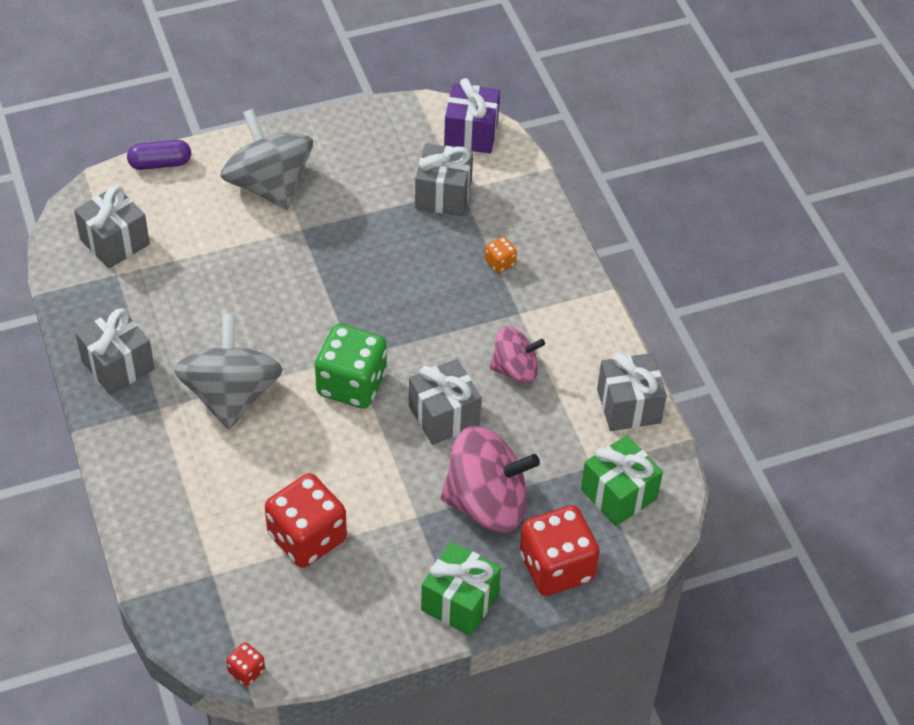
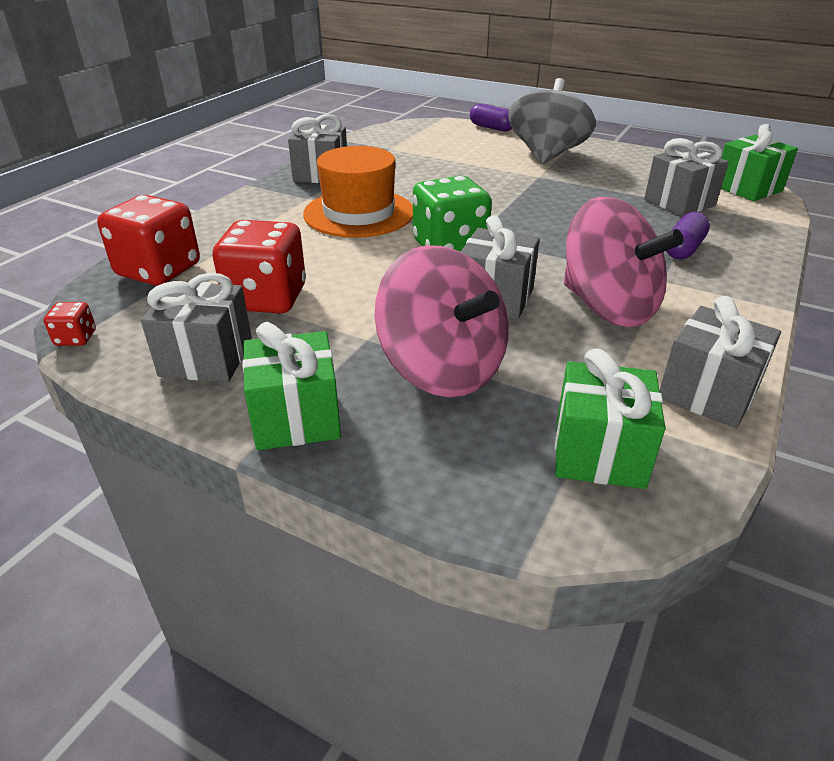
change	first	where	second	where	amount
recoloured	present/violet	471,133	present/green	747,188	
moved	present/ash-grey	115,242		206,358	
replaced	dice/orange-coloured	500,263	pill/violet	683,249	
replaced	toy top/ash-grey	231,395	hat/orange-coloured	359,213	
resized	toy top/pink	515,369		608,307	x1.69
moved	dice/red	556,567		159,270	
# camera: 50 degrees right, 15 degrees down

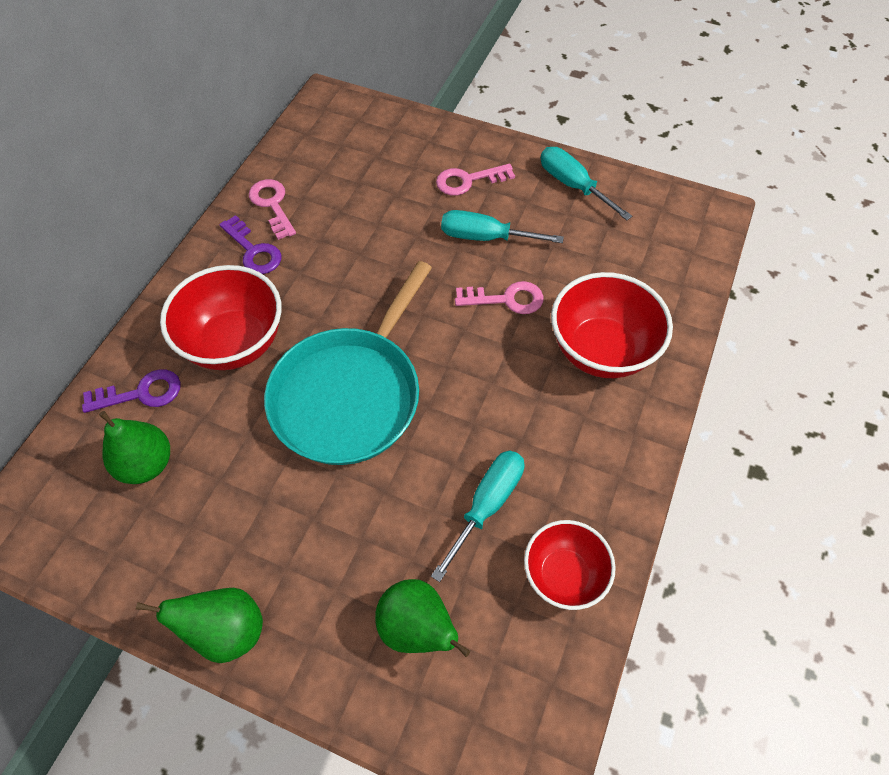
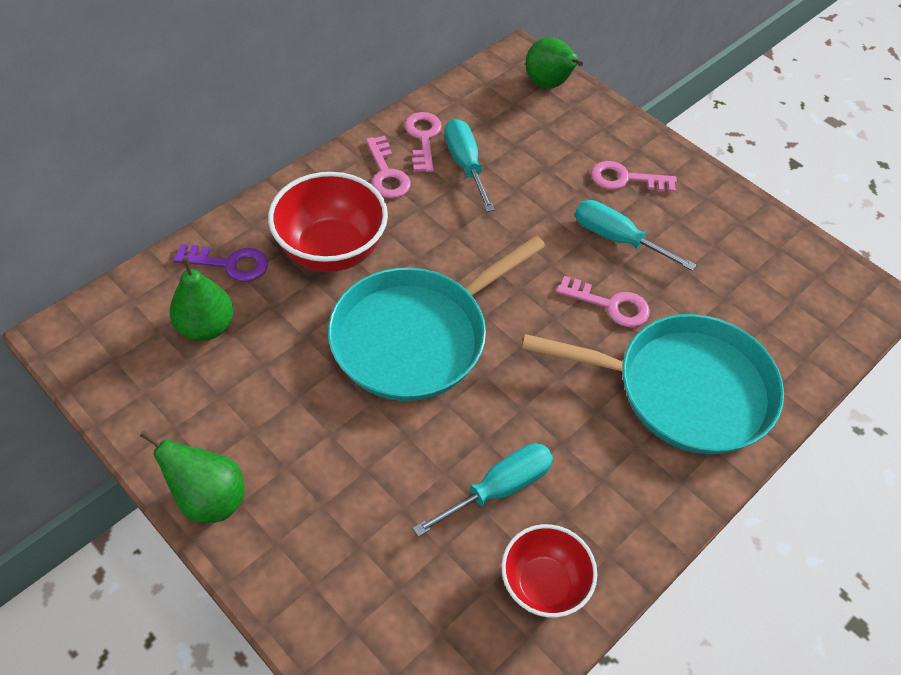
change	first	where	second	where	amount
moved	screwdriver/teal	573,185		465,164	
recoloured	door key/violet	253,251	door key/pink	386,174	
replaced	bowl/red	601,350	pan/teal	685,389	
moved	pear fruit/green	417,628		549,84	
# camera: 20 degrees right, 5 degrees down

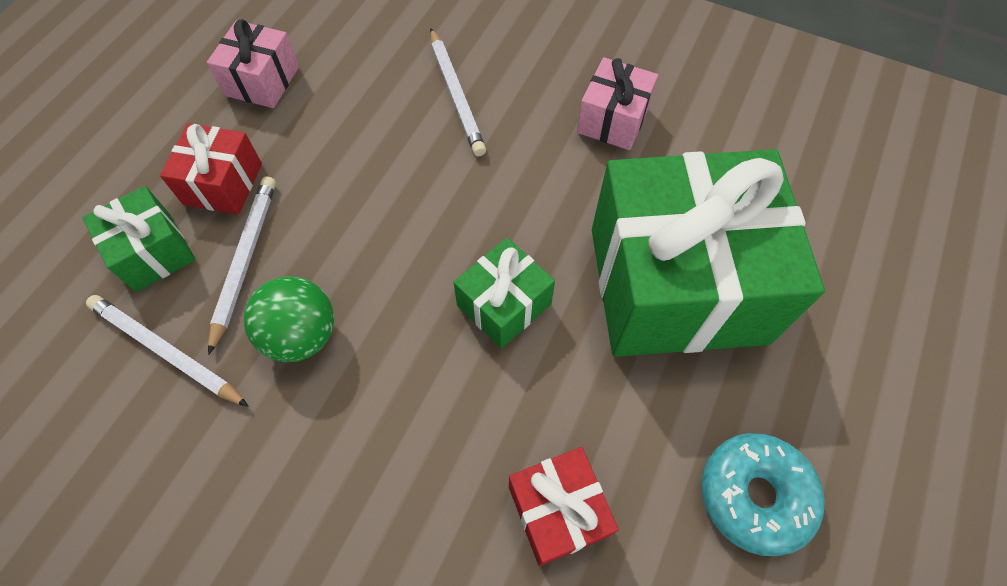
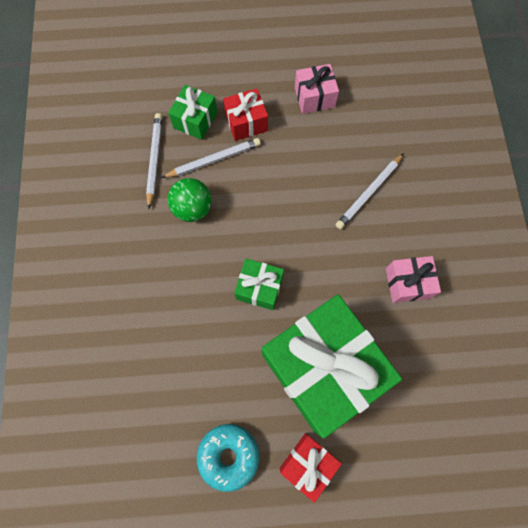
change	first	where	second	where	amount
moved	present/red	557,511		308,463	
# camera: 60 degrees right, 10 degrees up

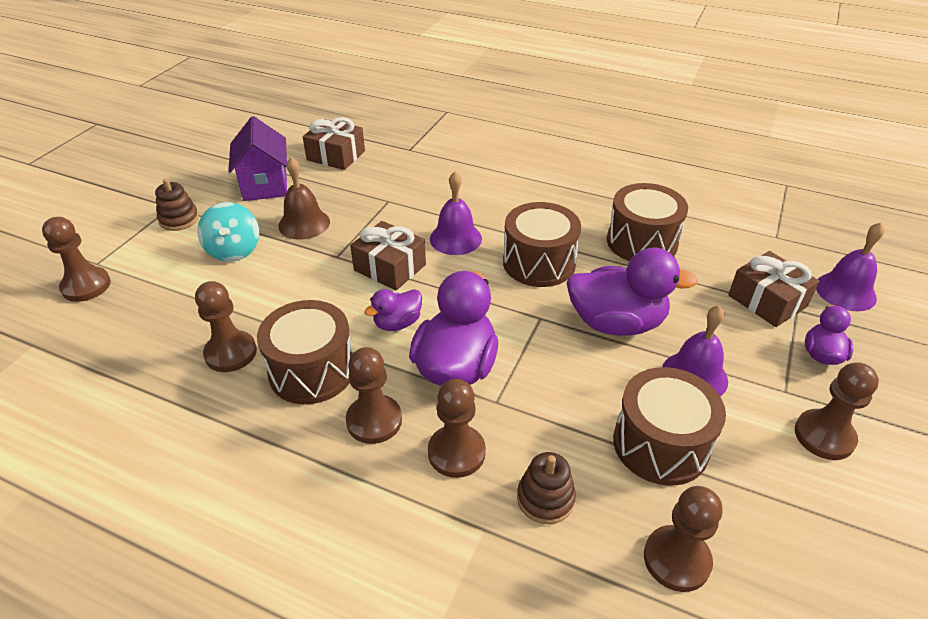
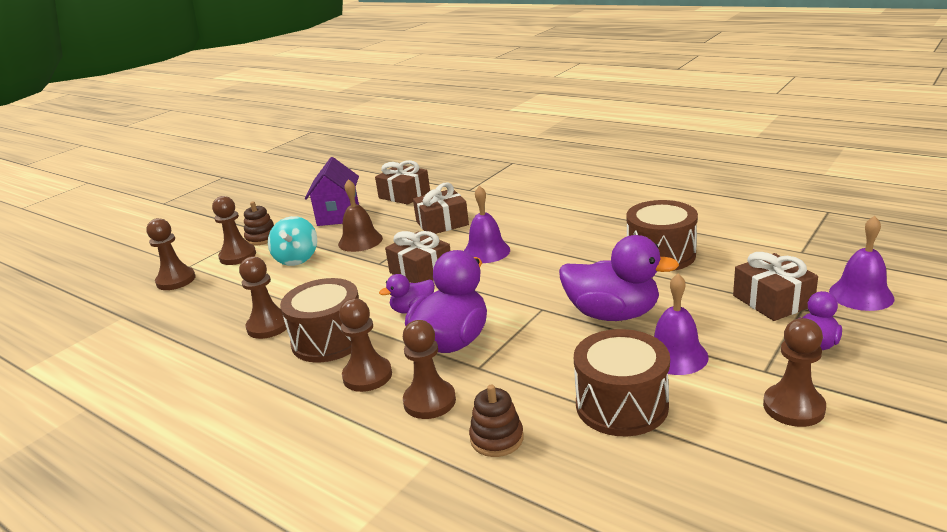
change	first	where	second	where	amount
removed	snare drum/dark brown	539,263			
moved	pawn/dark brown	676,559		238,256	
added			present/dark brown	442,223	
# camera: 15 degrees right, 15 degrees down

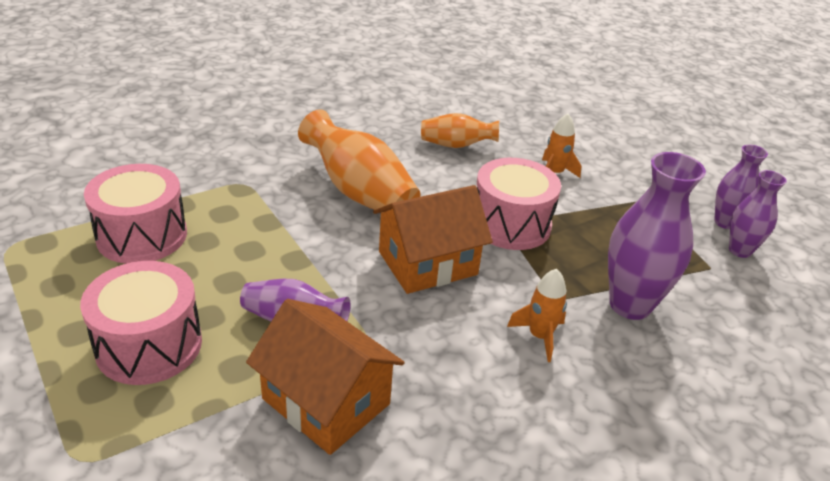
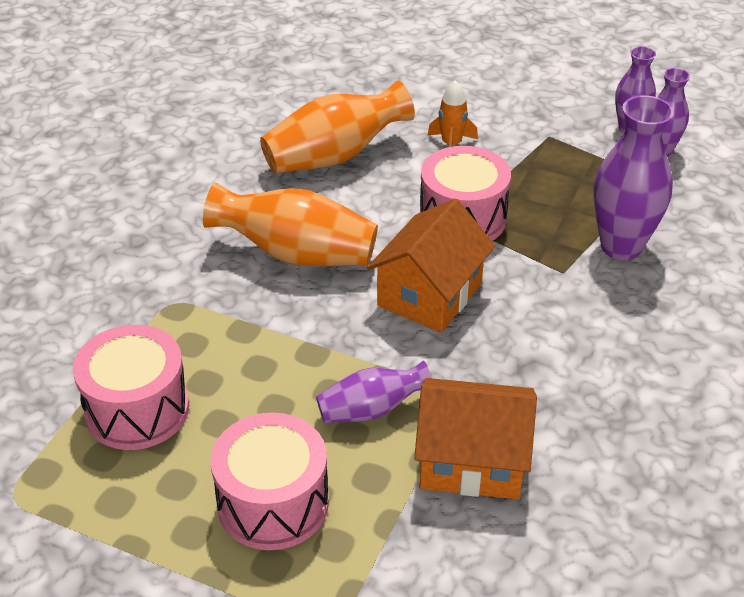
change	first	where	second	where	amount
resized	vase/orange-coloured	456,145		335,156	x1.69
removed	spaceship/orange-coloured	539,336			
# camera: 30 degrees left, 5 degrees up

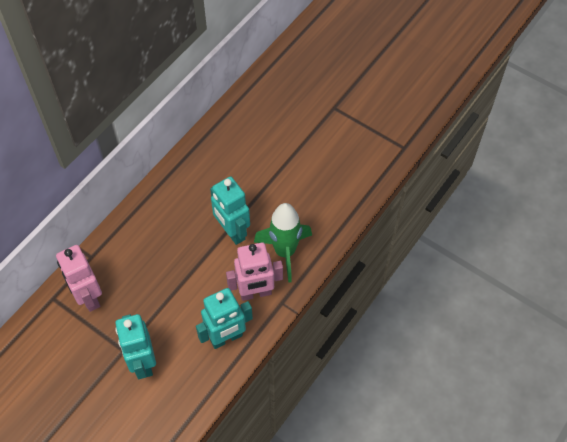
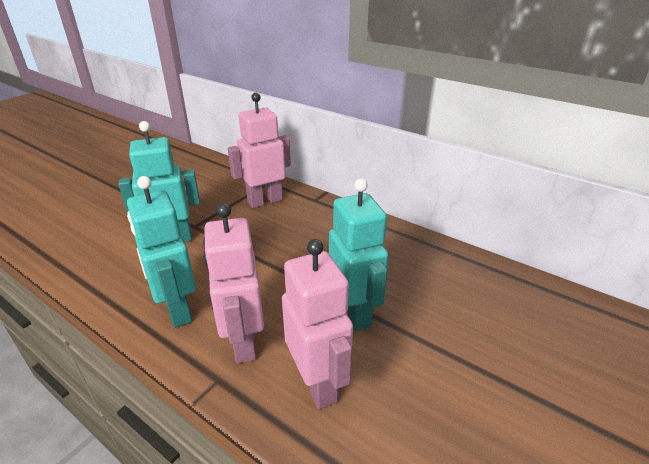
change	first	where	second	where	amount
turned	toy robot/teal	232,232		354,313	105 degrees clockwise
replaced	spaceship/green	285,252	toy robot/pink	318,384	
# camera: 90 degrees right, 25 degrees down

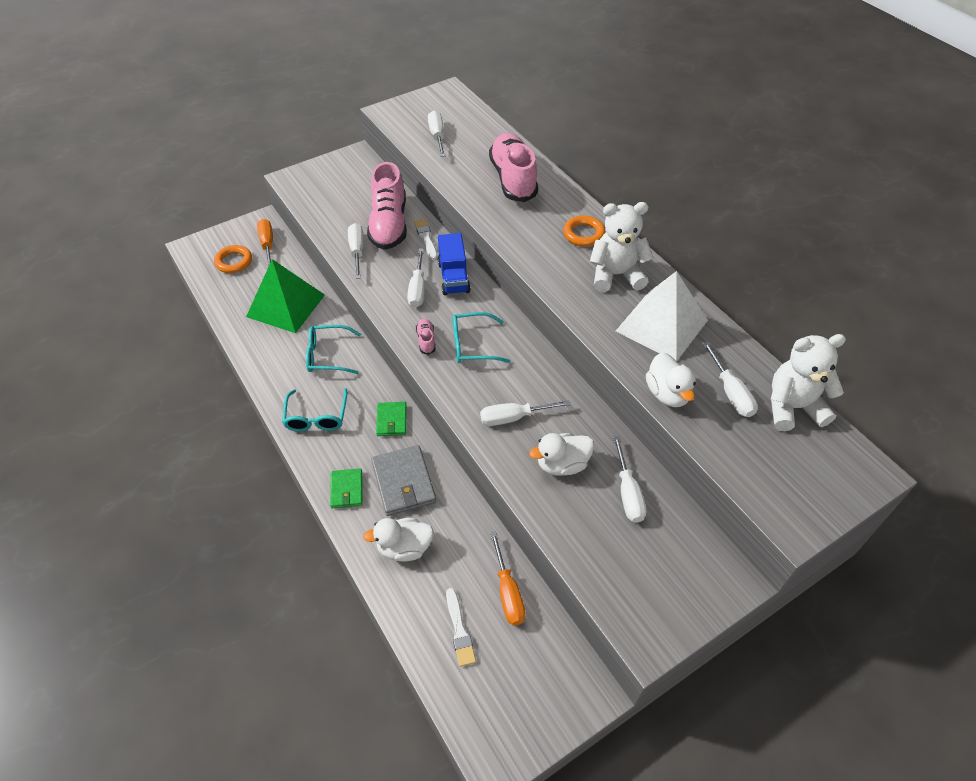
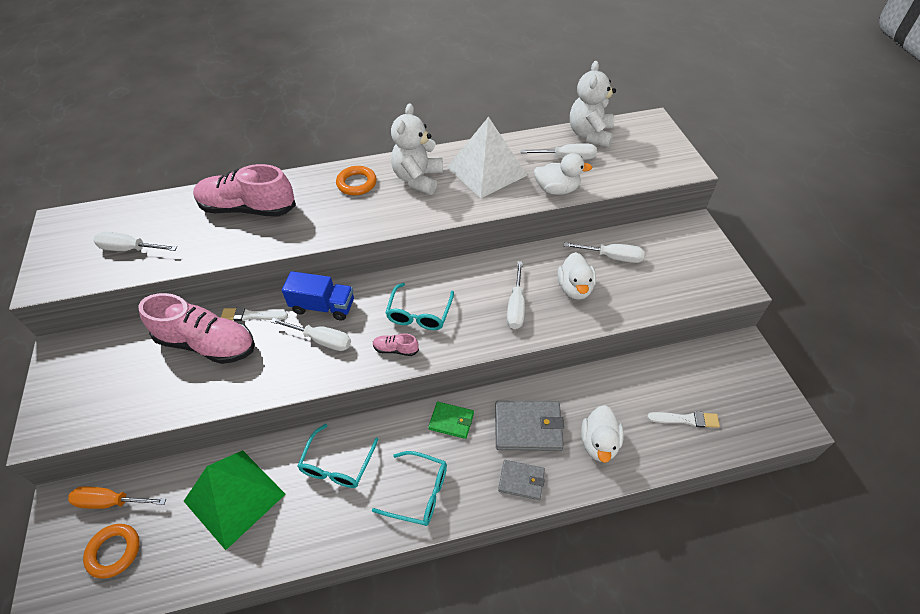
change	first	where	second	where	amount
removed	screwdriver/pure white	357,251			
recoloured	card wallet/green	347,490	card wallet/ash-grey	521,481	
removed	screwdriver/orange-coloured	508,592			
# camera: 70 degrees left, 0 degrees up

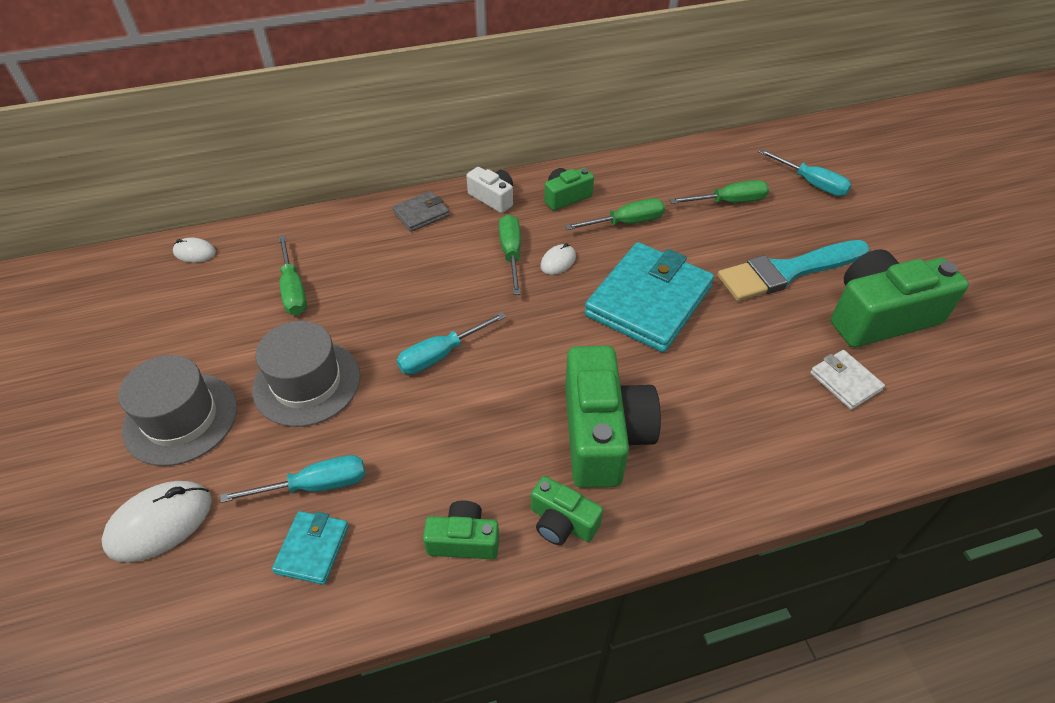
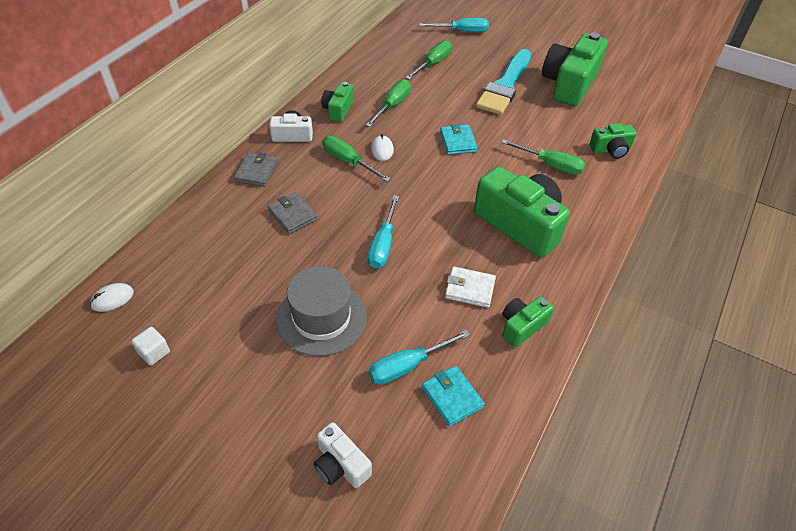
change	first	where	second	where	amount
moved	screwdriver/green	293,290		551,165	
resized	card wallet/teal	648,301		458,142	x0.47
moved	card wallet/pure white	845,381		469,289	
removed	hat/ash-grey	181,418			
turned	screwdriver/teal	315,485		407,366	150 degrees counterclockwise
moved	compact camera/green	562,522		610,149	
replaced	computer mouse/pure white	160,523	compact camera/pure white	340,464	
added			card wallet/ash-grey	292,215	
added			cube/pure white	154,352	
# camera: 45 degrees left, 0 degrees up

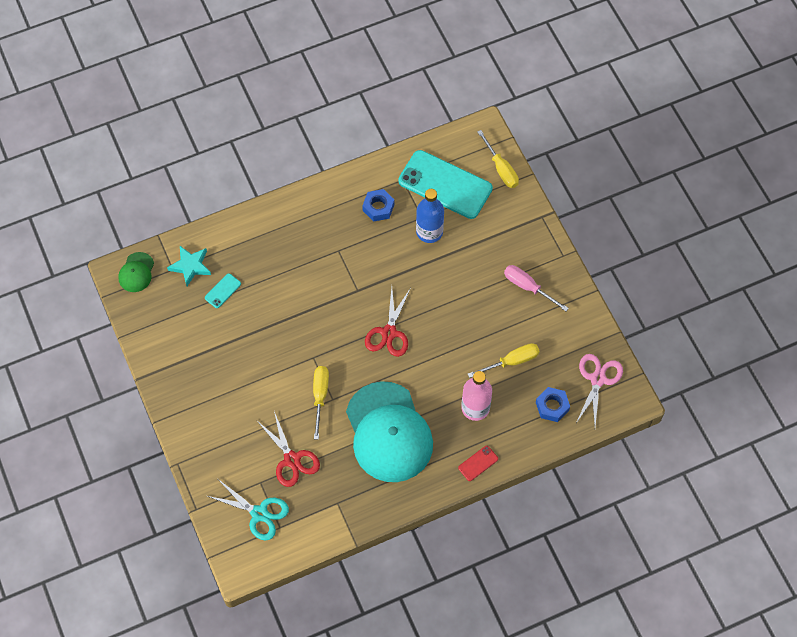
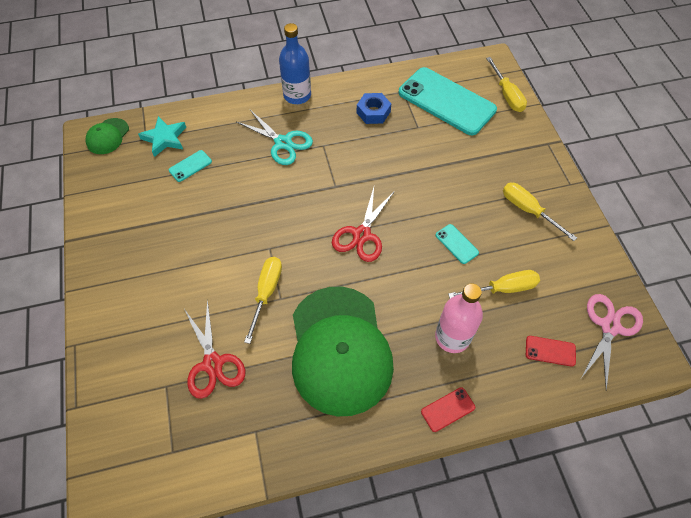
change	first	where	second	where	amount
moved	drink bottle/cobalt	429,232		297,95	
recoloured	screwdriver/pink	528,287	screwdriver/bright yellow	528,210	
recoloured	cap/teal	388,432	cap/green	340,349	
replaced	hexagon nut/cobalt	552,406	smartphone/red	550,351	
moved	shears/teal	259,514		283,143	
added			smartphone/teal	456,244	
# camera: 10 degrees right, 5 degrees down

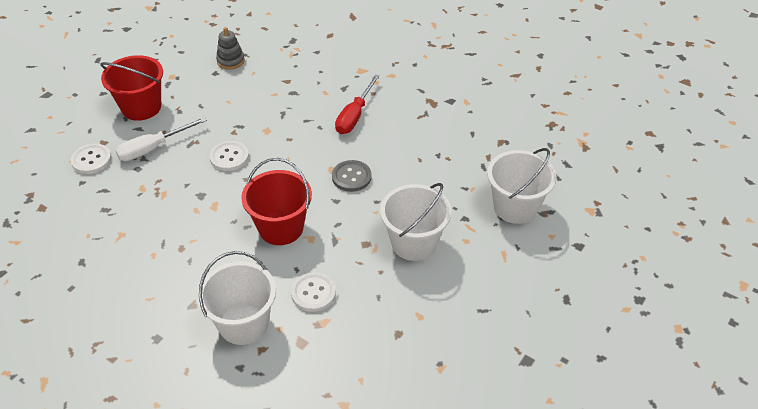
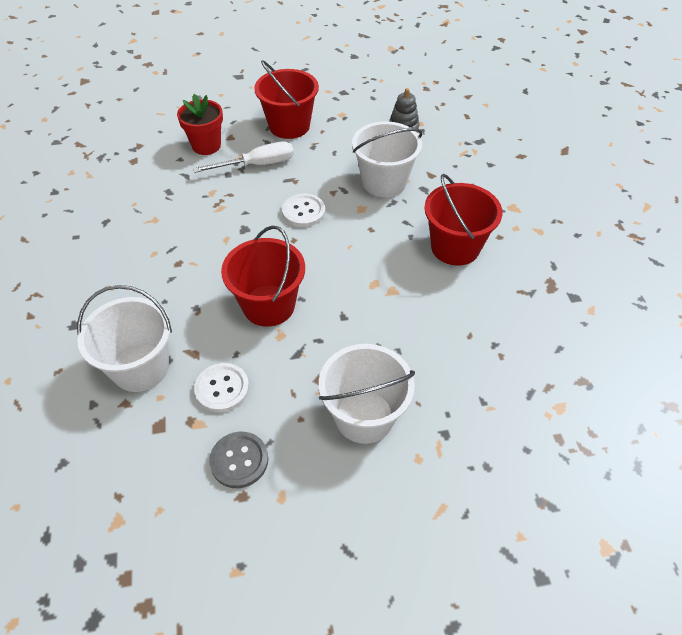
change	first	where	second	where	amount
replaced	screwdriver/red	354,116	sand bucket/red	455,247	
turned	screwdriver/pure white	153,148		257,165	150 degrees clockwise
replaced	button/pure white	91,160	plant pot/red	206,146	
moved	sand bucket/pure white	515,207		384,182	
moved	button/ash-grey	351,177		239,460	
# camera: 45 degrees right, 5 degrees up

